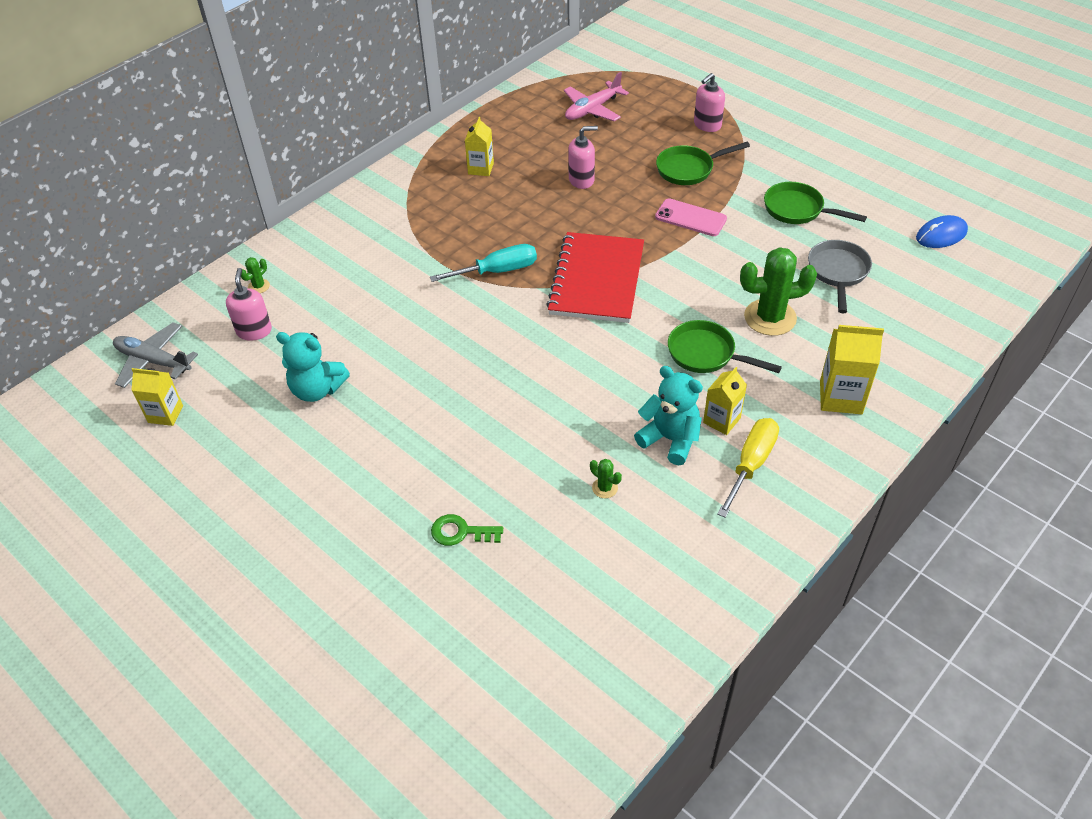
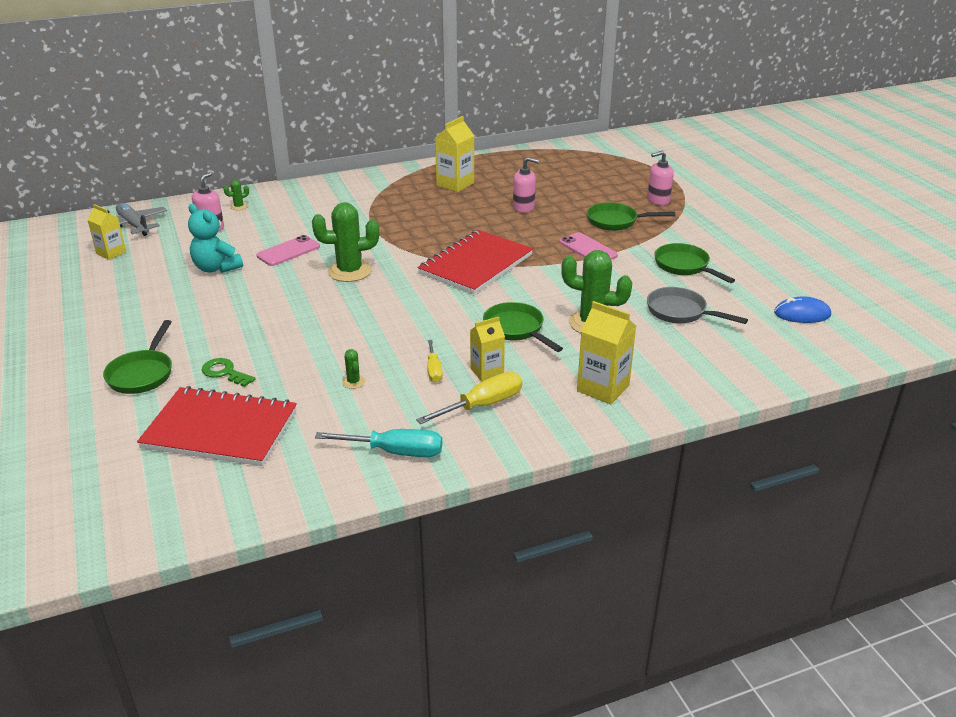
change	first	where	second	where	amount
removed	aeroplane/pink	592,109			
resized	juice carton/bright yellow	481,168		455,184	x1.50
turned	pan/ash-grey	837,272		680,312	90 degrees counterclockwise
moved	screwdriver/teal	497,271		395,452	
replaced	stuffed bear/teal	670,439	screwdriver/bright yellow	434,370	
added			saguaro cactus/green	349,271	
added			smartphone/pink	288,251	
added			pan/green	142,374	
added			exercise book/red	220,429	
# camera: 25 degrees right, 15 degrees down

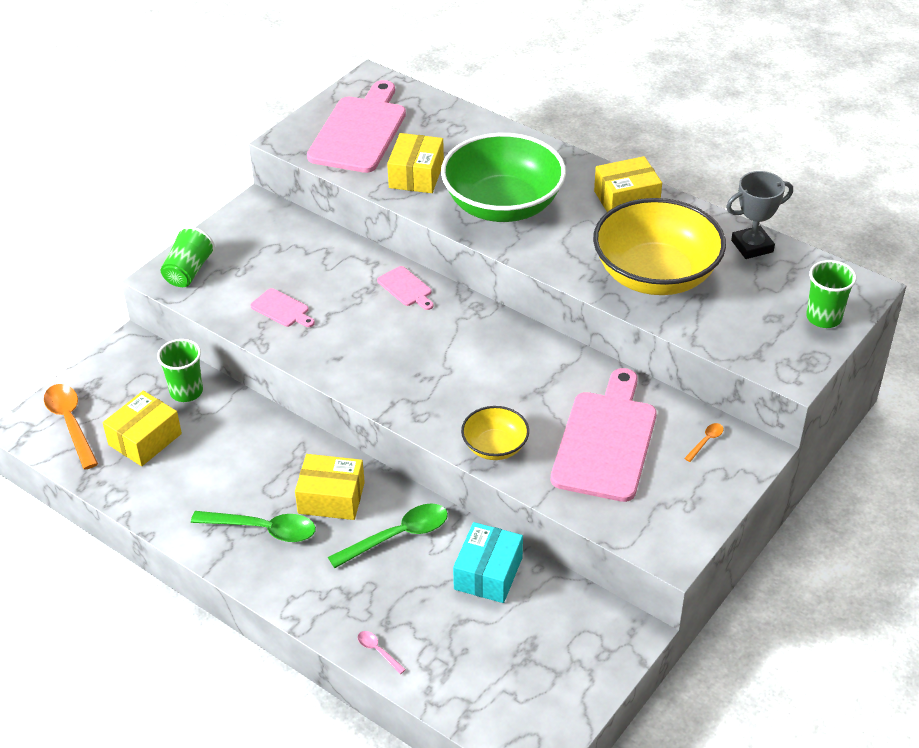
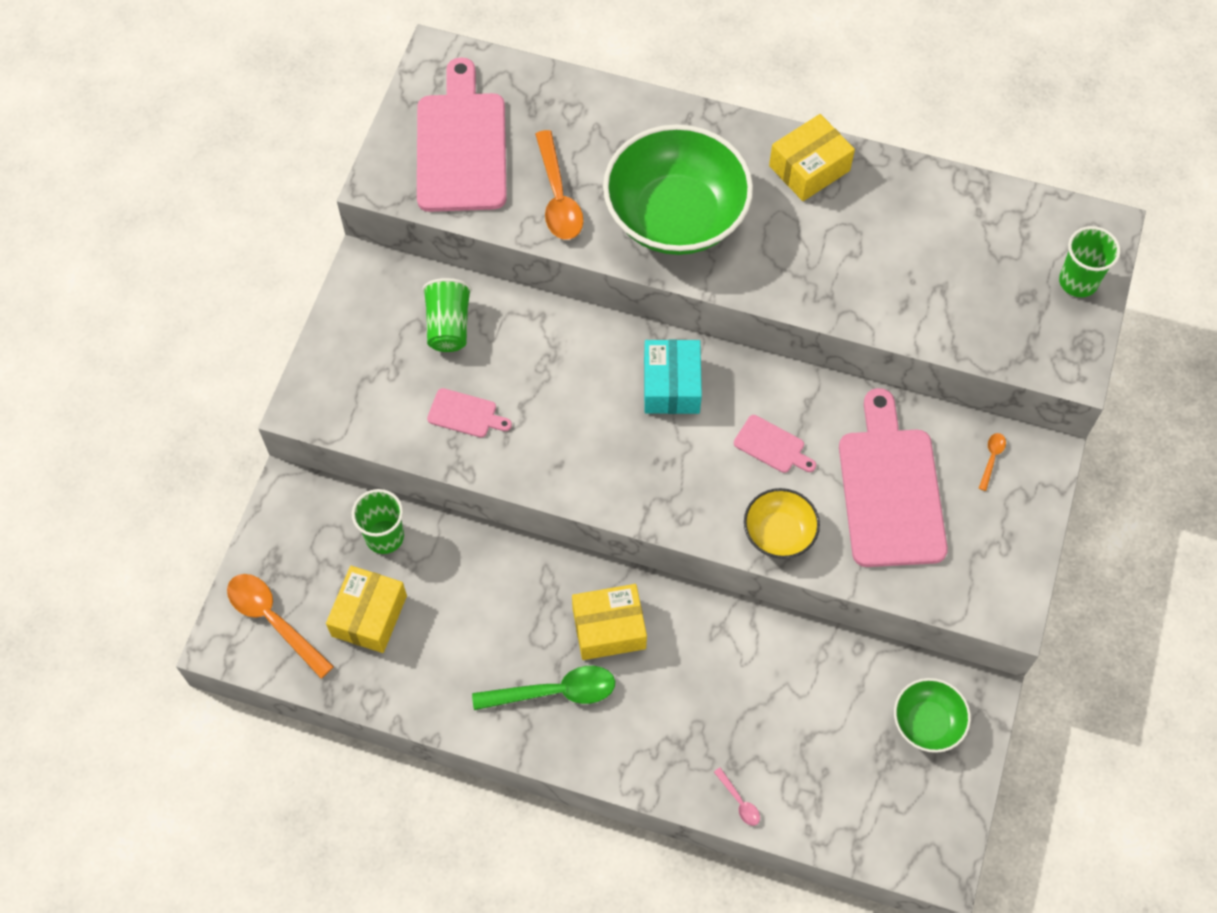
change	first	where	second	where	amount
replaced	parcel/bright yellow	416,175	spoon/orange-coloured	558,197	
removed	award cup/ash-grey	752,246			
removed	bowl/bright yellow	655,275			
moved	tumbler/green	188,271		448,326	
moved	chopping board/pink	406,288		772,446	
removed	spoon/green	398,536			
moved	parcel/teal	488,573		671,385	
turned	spoon/pink	378,651		739,801	150 degrees counterclockwise
added			bowl/green	927,722	
# camera: 20 degrees left, 20 degrees up

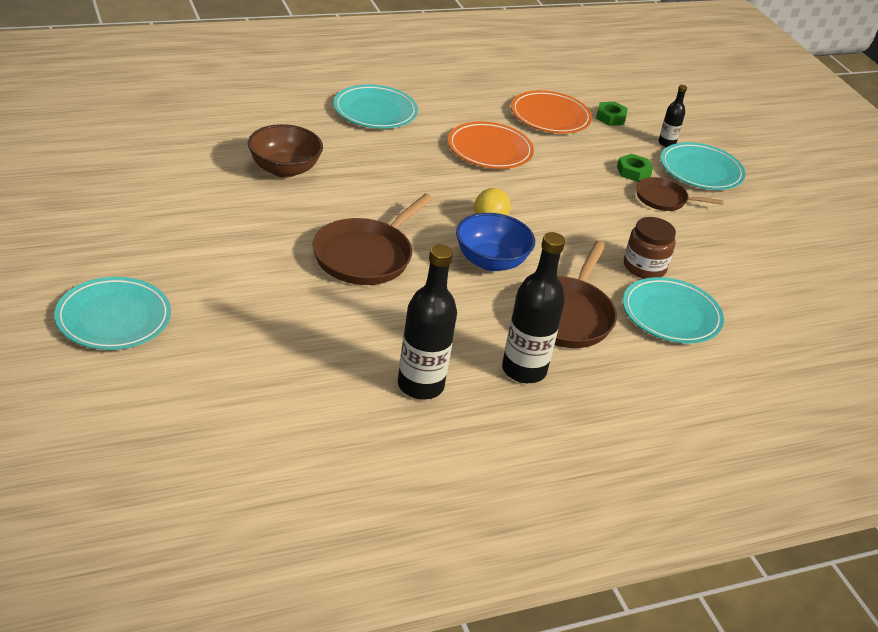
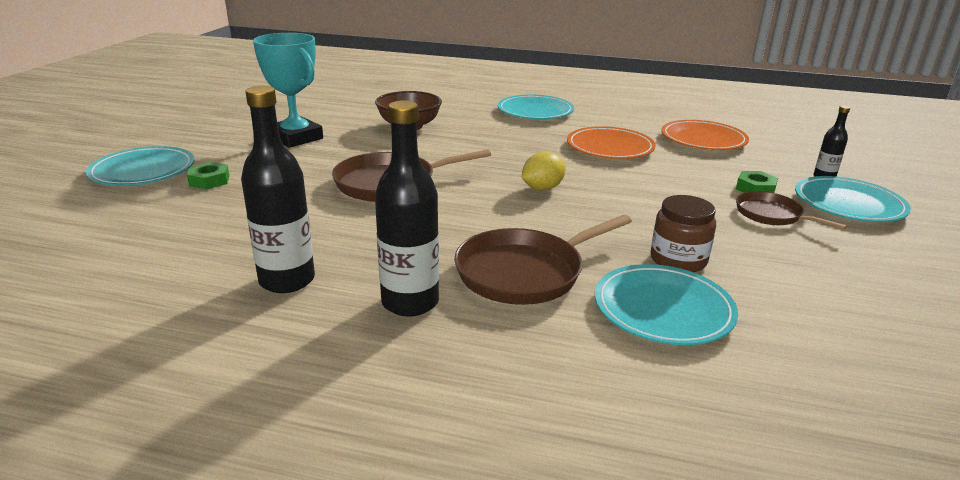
change	first	where	second	where	amount
moved	hexagon nut/green	610,117		209,181	
removed	bowl/cobalt	491,261			
added			award cup/teal	296,138	
# camera: 40 degrees right, 10 degrees down

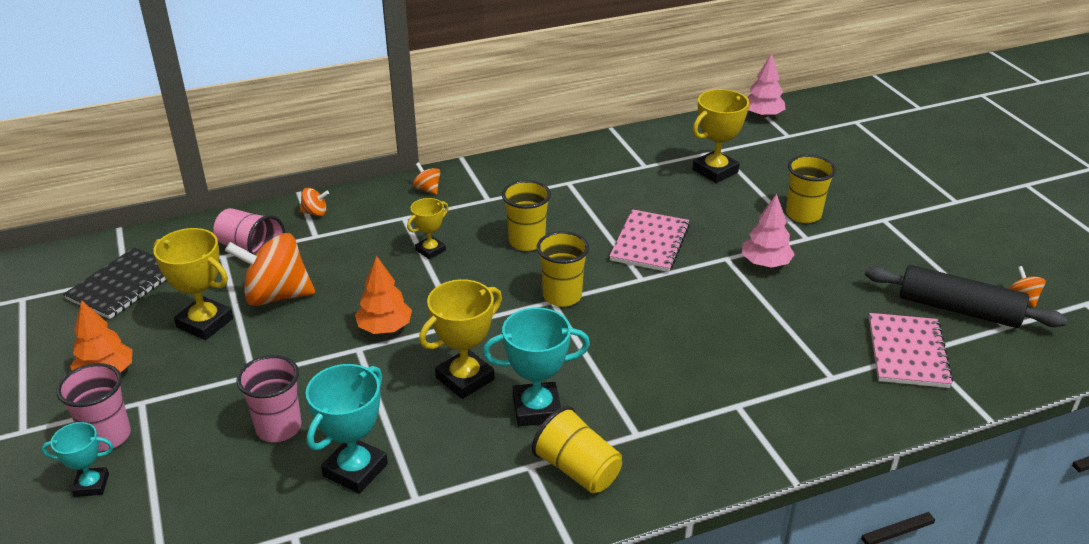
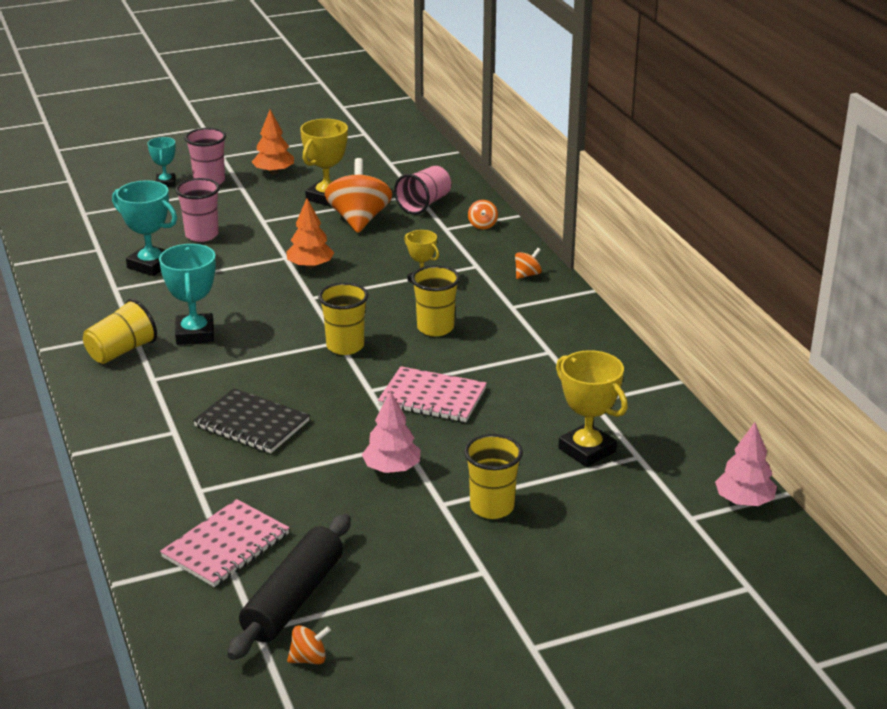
change	first	where	second	where	amount
moved	exercise book/black	123,285		252,423	
removed	award cup/bright yellow	465,378			
turned	exercise book/pink	907,352		226,545	60 degrees counterclockwise
# camera: 90 degrees right, 5 degrees down

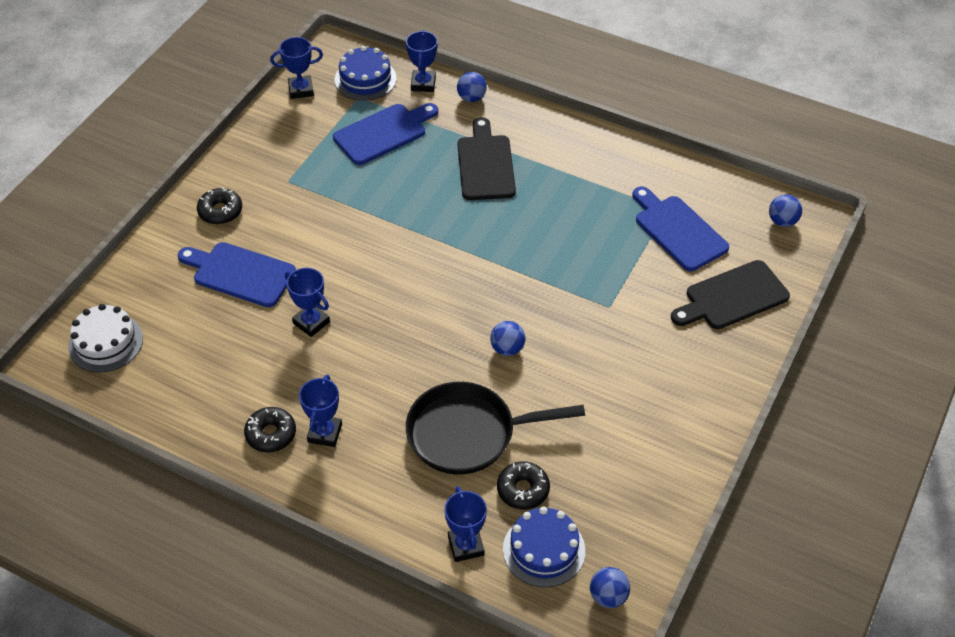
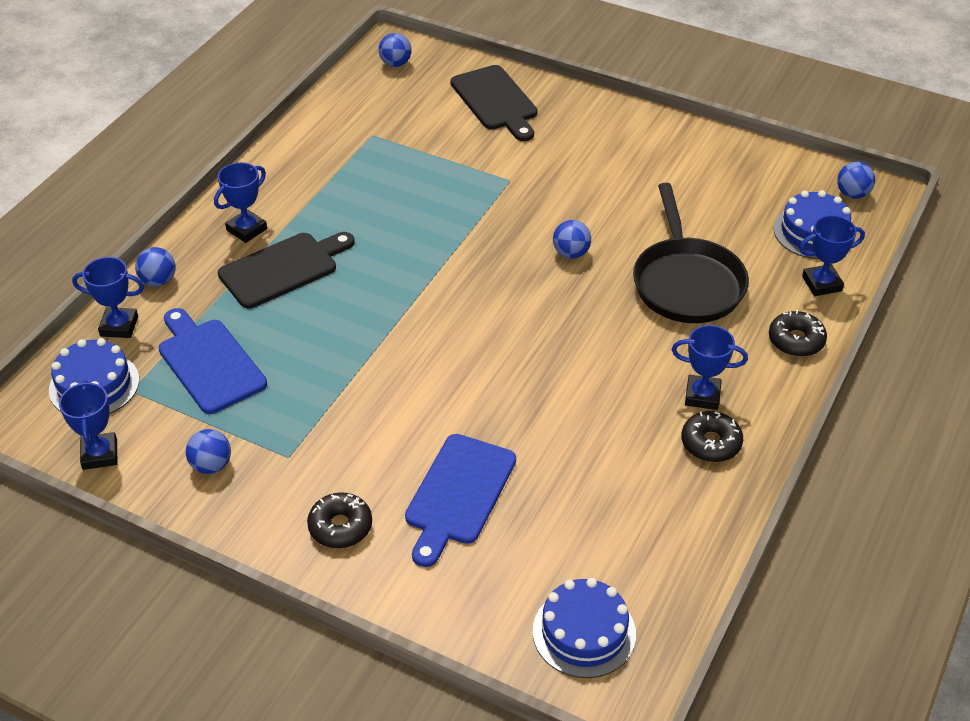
change	first	where	second	where	amount
turned	chopping board/black	485,164		283,269	150 degrees clockwise
removed	chopping board/cobalt	678,230			
moved	award cup/cobalt	311,322		246,229	
recoloured	cake/pure white	106,342	cake/cobalt	584,632	
moved	doughnut/black	523,490		796,340	
added			ball/cobalt	211,465	
# camera: 90 degrees left, 5 degrees down

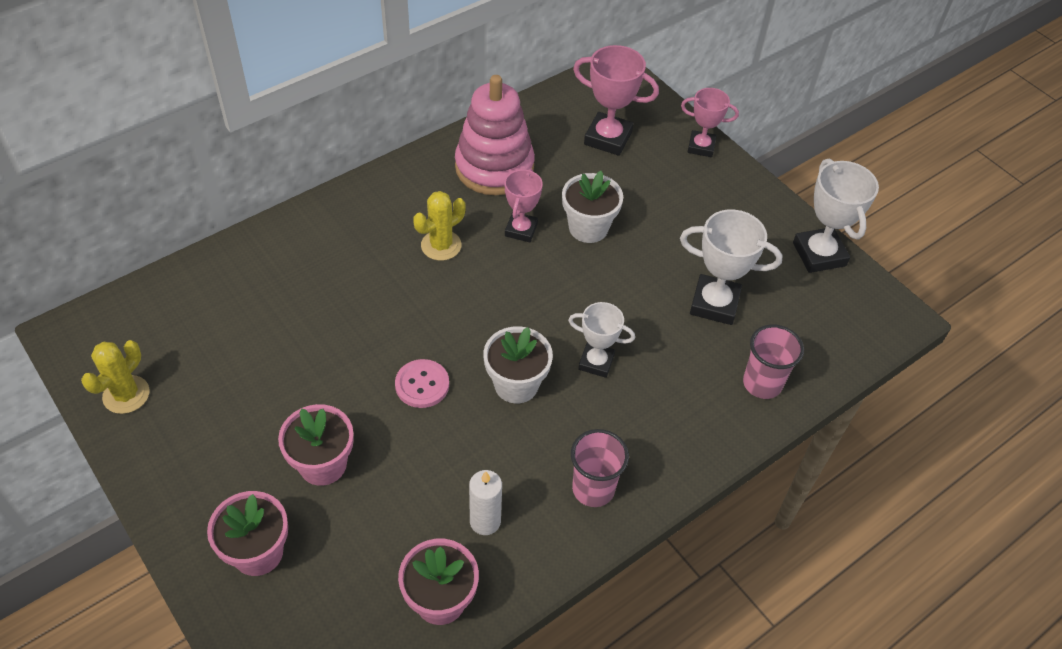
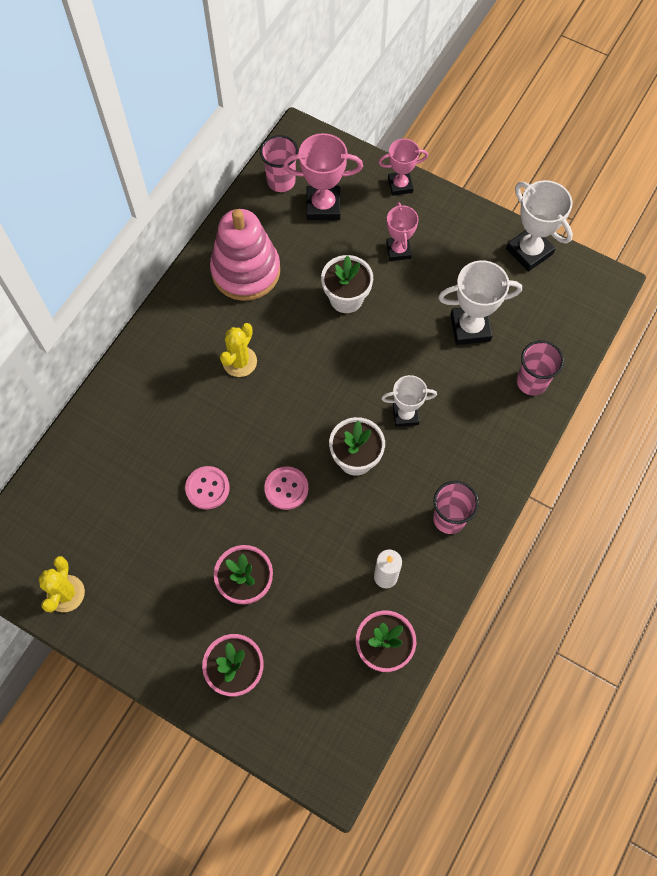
change	first	where	second	where	amount
moved	award cup/pink	521,230		398,250	
added			tumbler/pink	281,181	
added			button/pink	207,488	
# camera: 20 degrees left, 15 degrees up

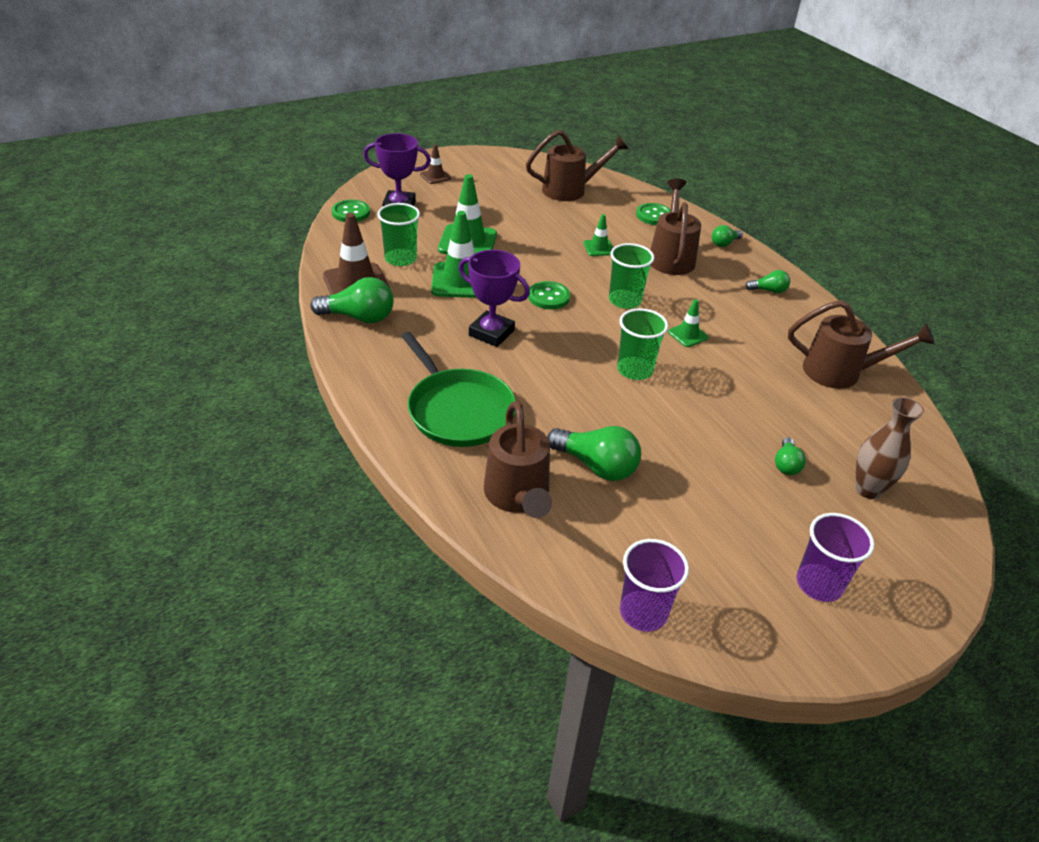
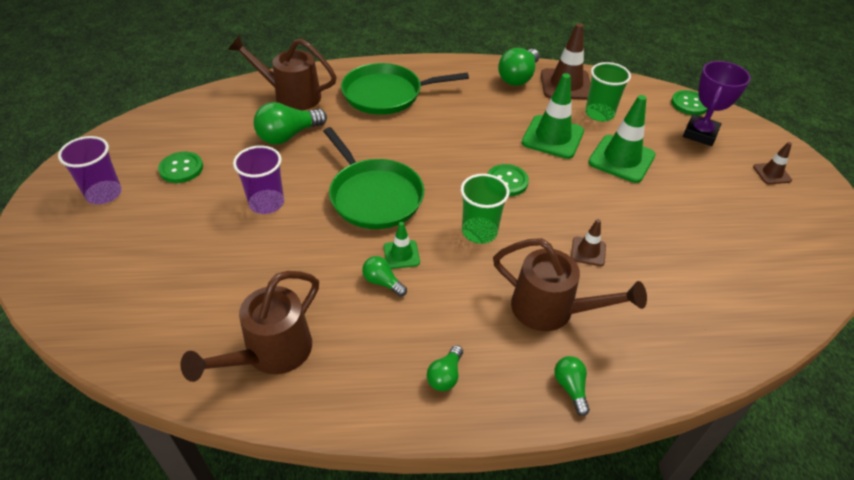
change	first	where	second	where	amount
removed	watering can/dark brown	570,190			
moved	button/green	654,215		181,169	
recoloured	safety cone/green	599,248	safety cone/dark brown	588,251	
removed	award cup/violet	491,333			
replaced	tumbler/green	635,370	pan/green	374,196	
removed	vase/dark brown	868,489			
moved	light bulb/green	786,465		382,282	
moved	tumbler/violet	643,612		266,203	
# camera: 115 degrees right, 5 degrees up

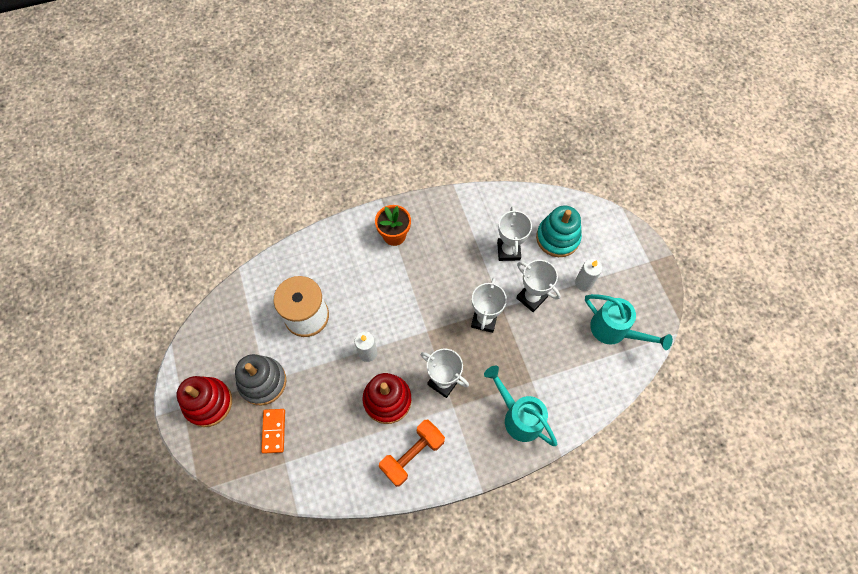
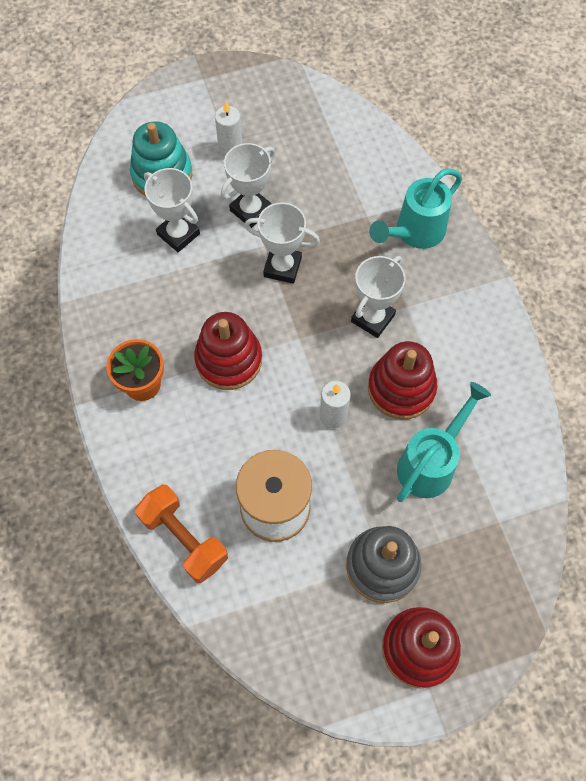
change	first	where	second	where	amount
turned	award cup/pure white	508,251		178,234	45 degrees clockwise
moved	watering can/teal	614,331		430,463	
removed	domino/orange-coloured	273,431			
moved	dumbbell/orange-coloured	412,455		184,538	
added			stacking rings/red	229,360	
# camera: 90 degrees left, 0 degrees up

